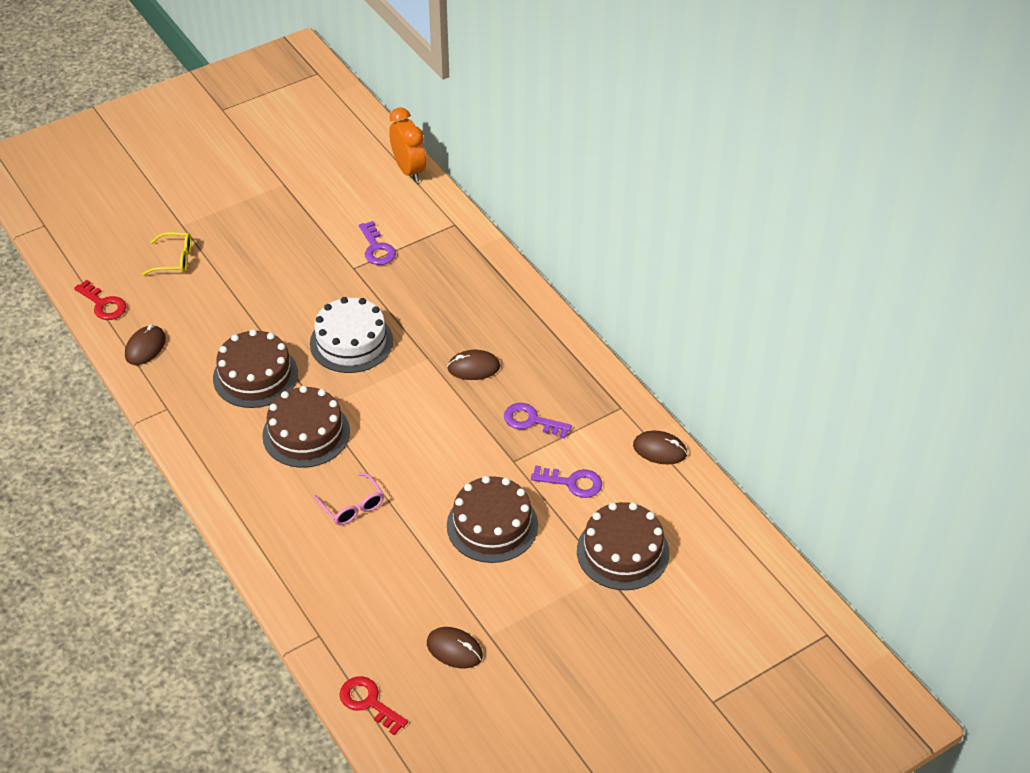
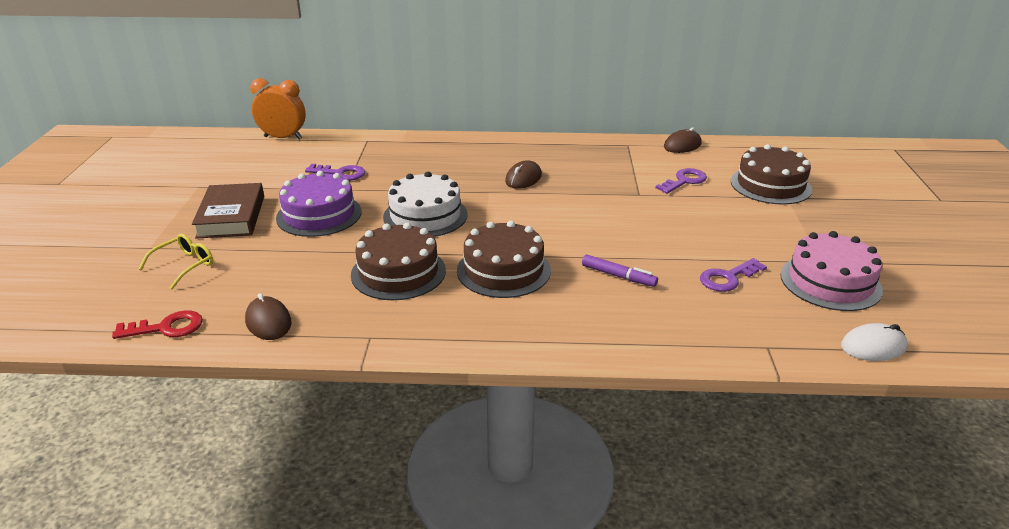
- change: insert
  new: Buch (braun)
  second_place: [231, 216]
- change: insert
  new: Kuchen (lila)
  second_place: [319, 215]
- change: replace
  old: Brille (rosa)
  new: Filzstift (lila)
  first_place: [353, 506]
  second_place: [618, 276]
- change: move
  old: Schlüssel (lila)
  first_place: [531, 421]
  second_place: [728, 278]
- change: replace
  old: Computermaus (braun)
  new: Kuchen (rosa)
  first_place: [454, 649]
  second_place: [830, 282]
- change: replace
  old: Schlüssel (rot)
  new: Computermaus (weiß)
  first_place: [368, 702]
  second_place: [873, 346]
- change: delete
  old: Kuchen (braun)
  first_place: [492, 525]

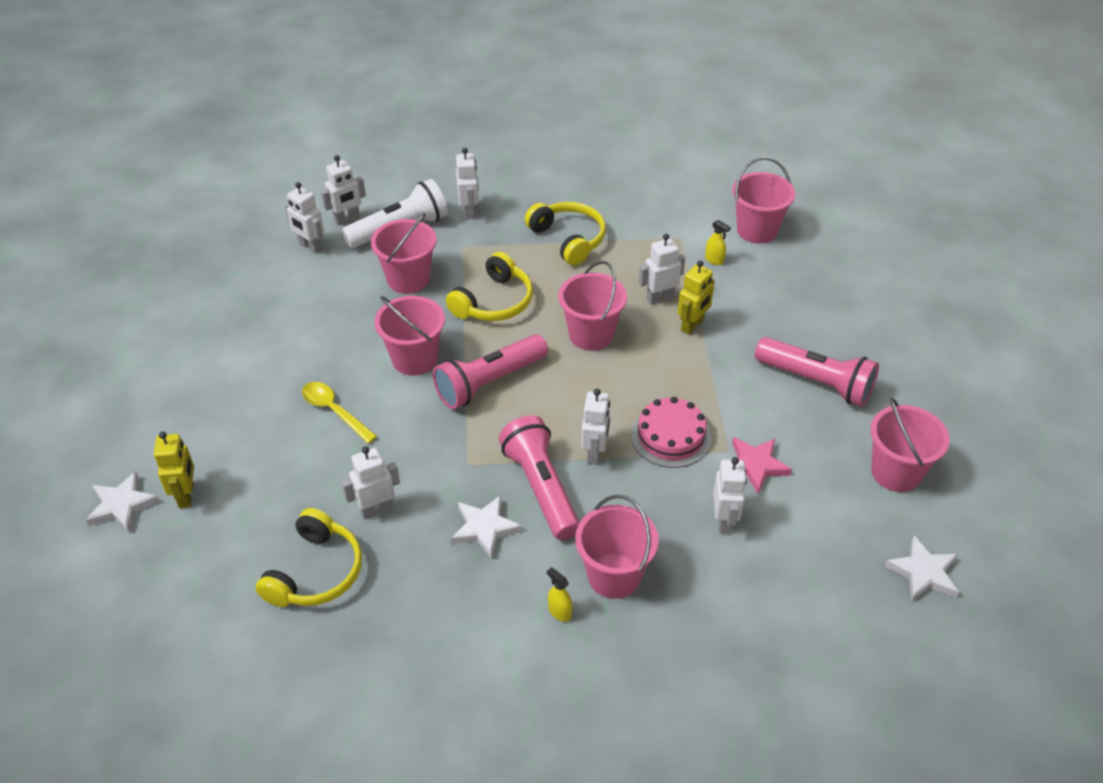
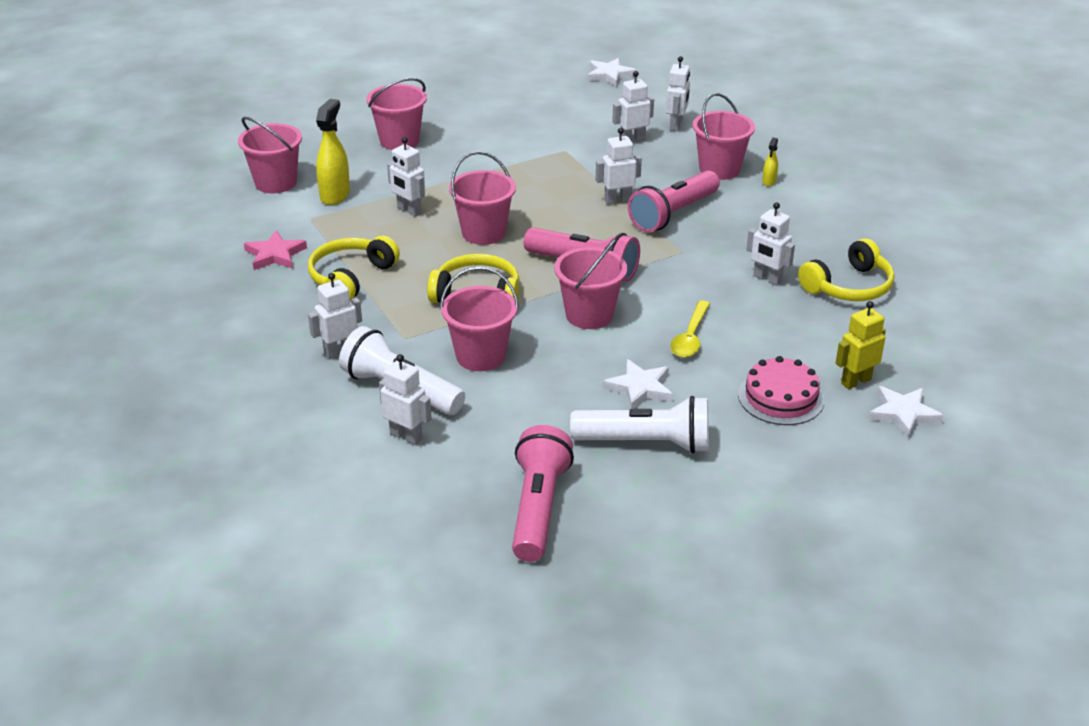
- change: move
  old: Stern (rosa)
  first_place: [755, 465]
  second_place: [275, 255]
- change: resize
  old: Sprühflasche (gelb)
  first_place: [714, 260]
  second_place: [335, 195]
  factor: 2.01
- change: move
  old: Eimer (rosa)
  first_place: [896, 472]
  second_place: [399, 141]
- change: move
  old: Taschenlampe (rosa)
  first_place: [816, 382]
  second_place: [538, 508]
- change: insert
  new: Taschenlampe (weiß)
  second_place: [646, 443]
- change: move
  old: Stern (weiß)
  first_place: [485, 528]
  second_place: [640, 388]
- change: move
  old: Roboter (weiß)
  first_place: [310, 247]
  second_place: [676, 125]
- change: move
  old: Kuchen (rosa)
  first_place: [671, 436]
  second_place: [781, 397]
- change: rotate
  old: Kopfhörer (gelb)
  first_place: [316, 572]
  second_place: [849, 286]
  degrees: 150
- change: delete
  old: Roboter (gelb)
  first_place: [692, 325]

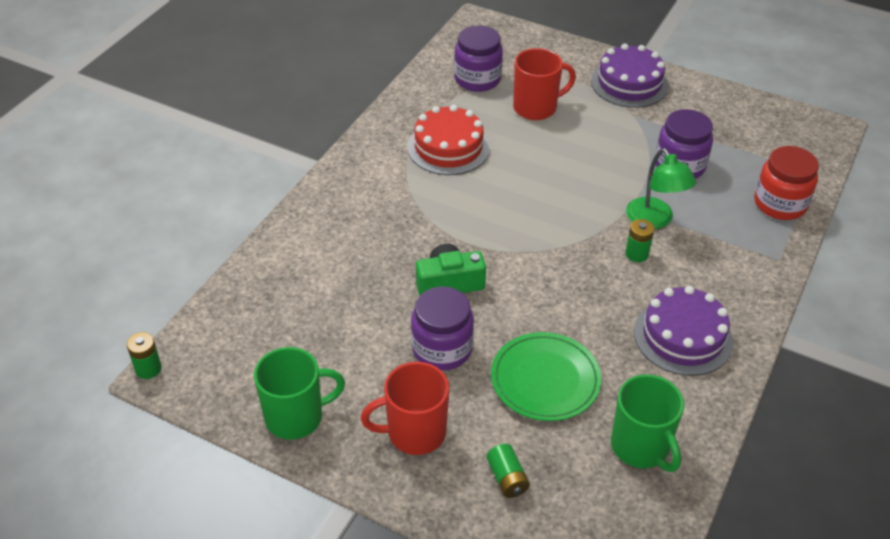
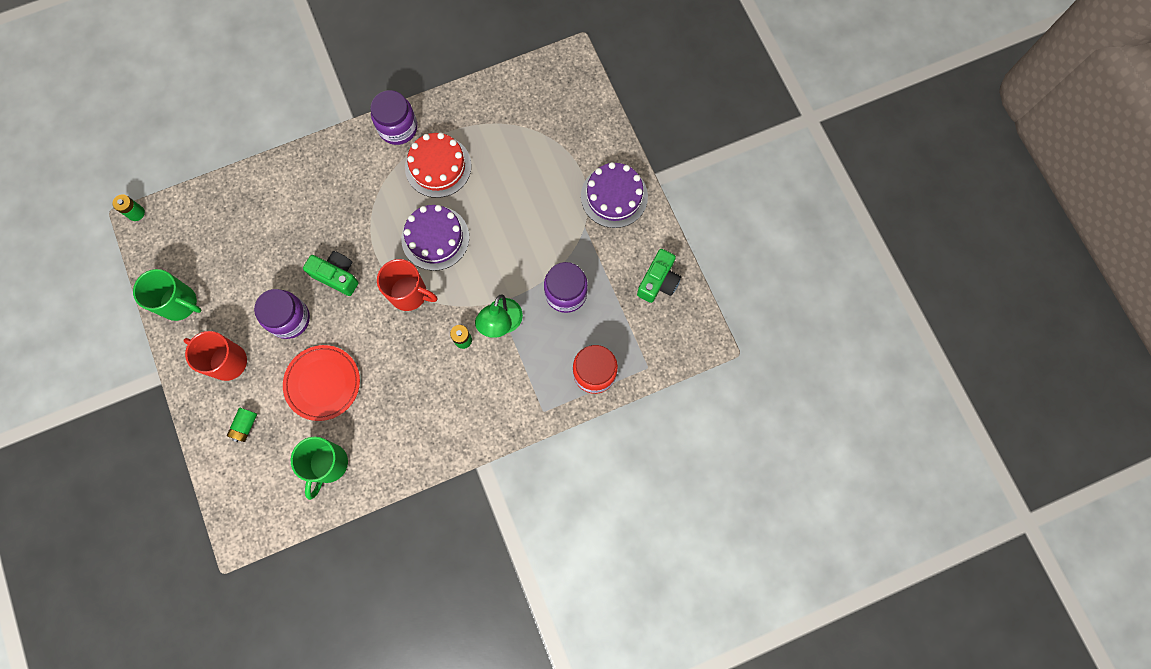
- change: recolor
  old: Teller (grün)
  new: Teller (rot)
  first_place: [545, 380]
  second_place: [323, 383]
- change: move
  old: Einmachglas (lila)
  first_place: [477, 79]
  second_place: [398, 128]
- change: move
  old: Tasse (rot)
  first_place: [536, 108]
  second_place: [409, 294]
- change: move
  old: Kuchen (lila)
  first_place: [683, 336]
  second_place: [435, 238]
- change: insert
  new: Kamera (grün)
  second_place: [658, 281]

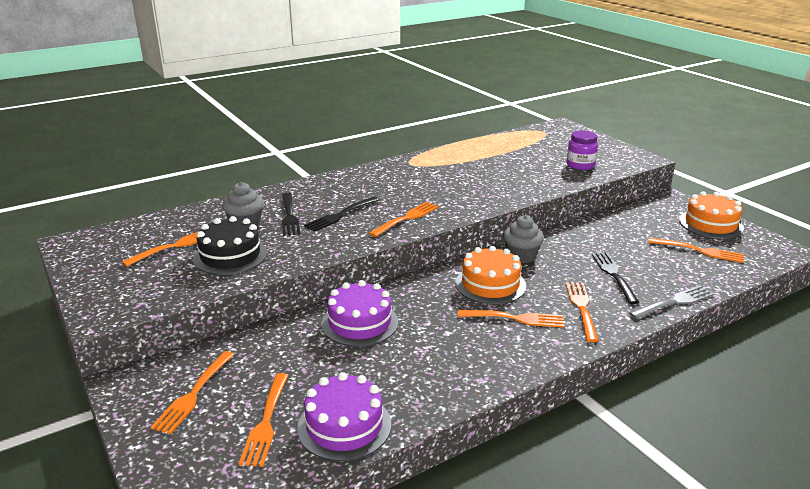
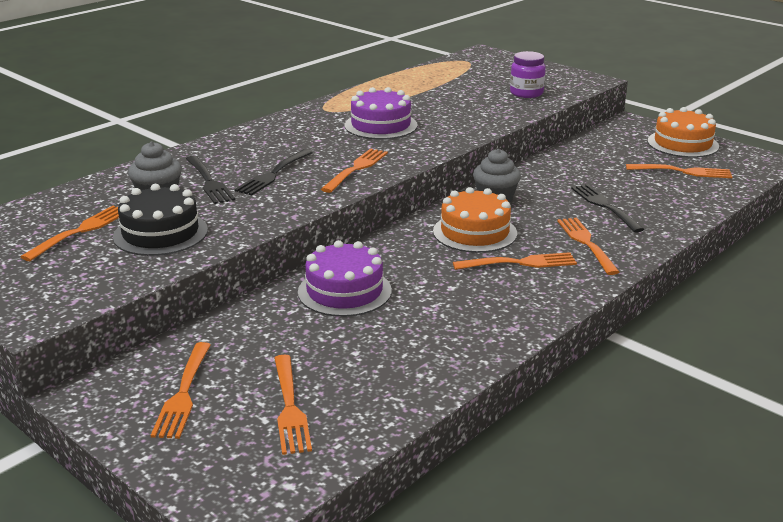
- change: move
  old: Kuchen (lila)
  first_place: [344, 426]
  second_place: [381, 125]
- change: delete
  old: Gabel (grau)
  first_place: [673, 302]

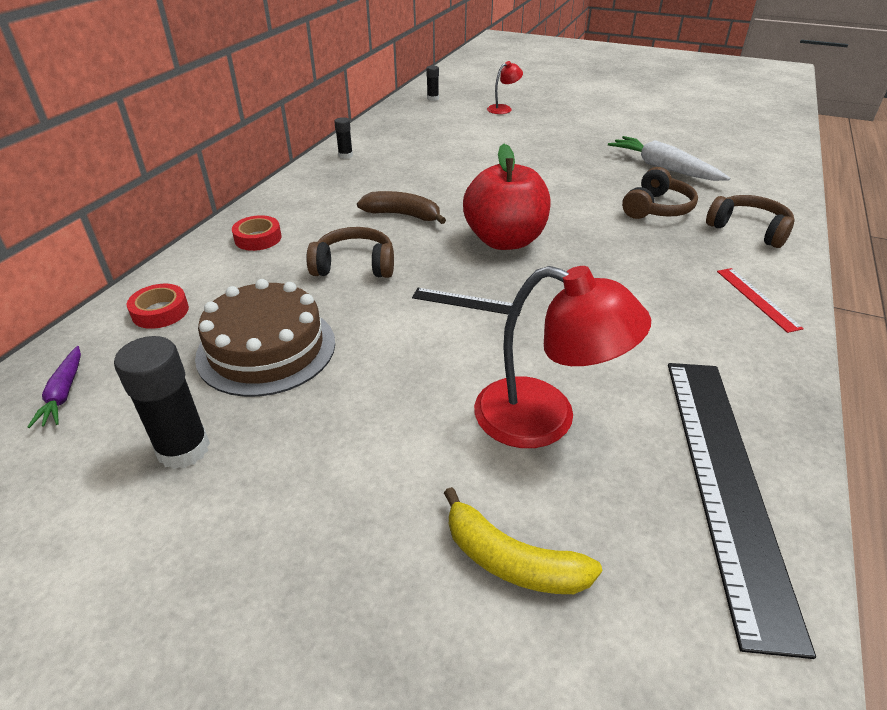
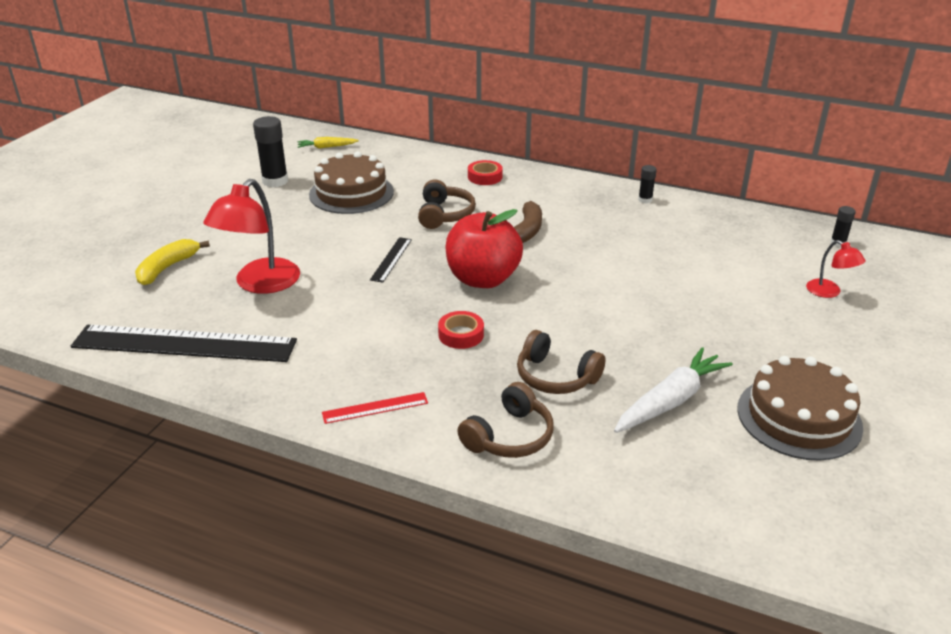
- change: recolor
  old: Karotte (lila)
  new: Karotte (gelb)
  first_place: [63, 393]
  second_place: [326, 147]
- change: move
  old: Klebeband (rot)
  first_place: [160, 312]
  second_place: [461, 334]
- change: insert
  new: Kuchen (braun)
  second_place: [799, 417]

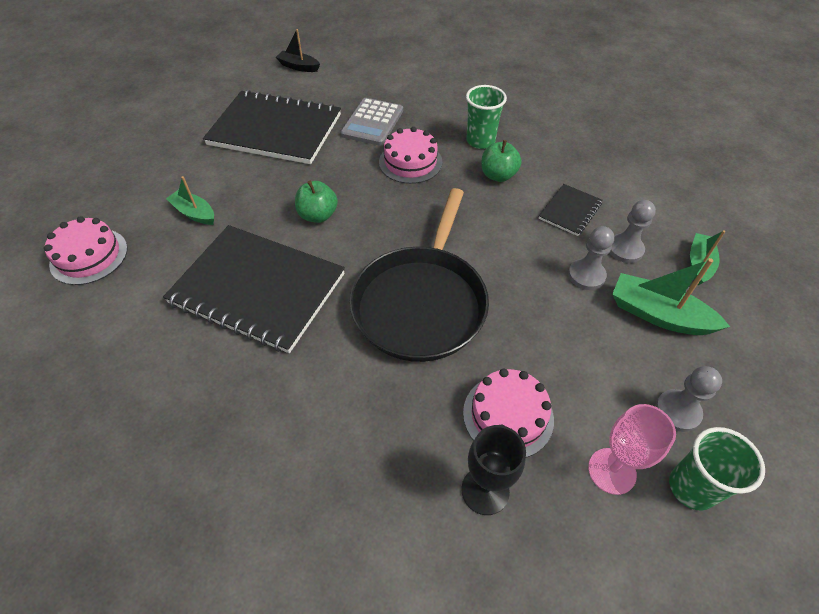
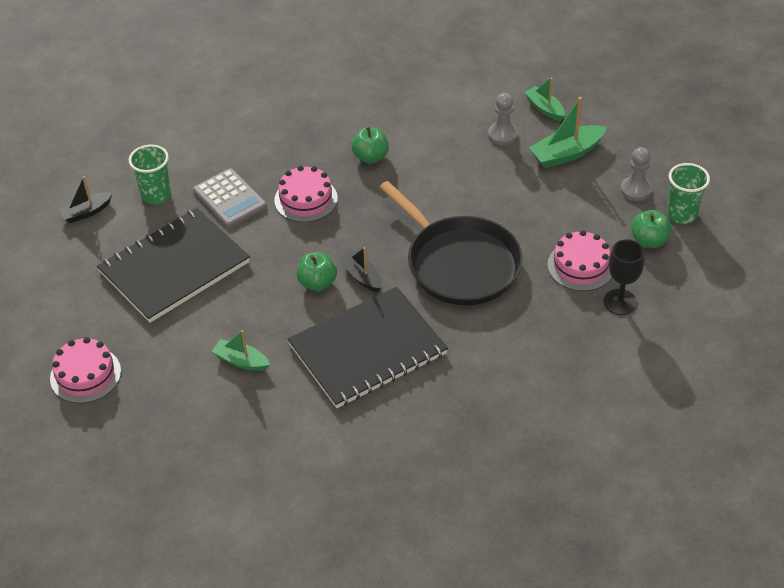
- change: move
  old: Kuchen (rosa)
  first_place: [89, 256]
  second_place: [85, 375]
- change: move
  old: Becher (grün)
  first_place: [480, 141]
  second_place: [156, 195]
- change: rotate
  old: Boot (grün)
  first_place: [194, 213]
  second_place: [241, 361]
  degrees: 45
- change: insert
  new: Boot (schwarz)
  second_place: [362, 277]
- change: replace
  old: Kelch (rosa)
  new: Apfel (grün)
  first_place: [612, 471]
  second_place: [649, 241]
- change: delete
  old: Notizbuch (schwarz)
  first_place: [570, 211]
- change: delete
  old: Bauer (grau)
  first_place: [586, 275]

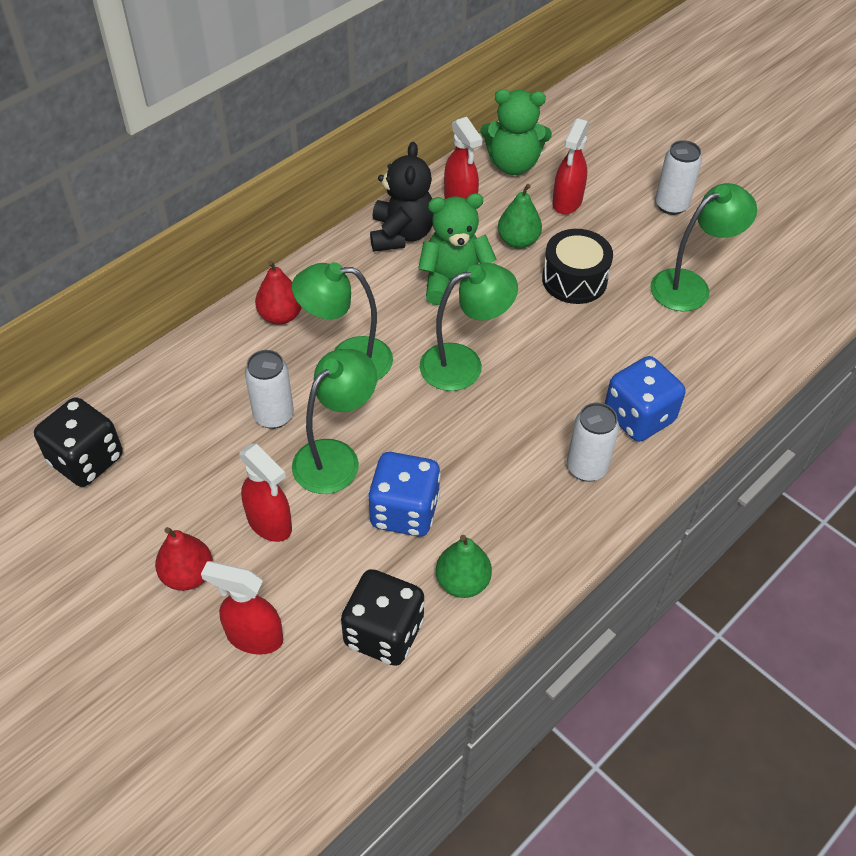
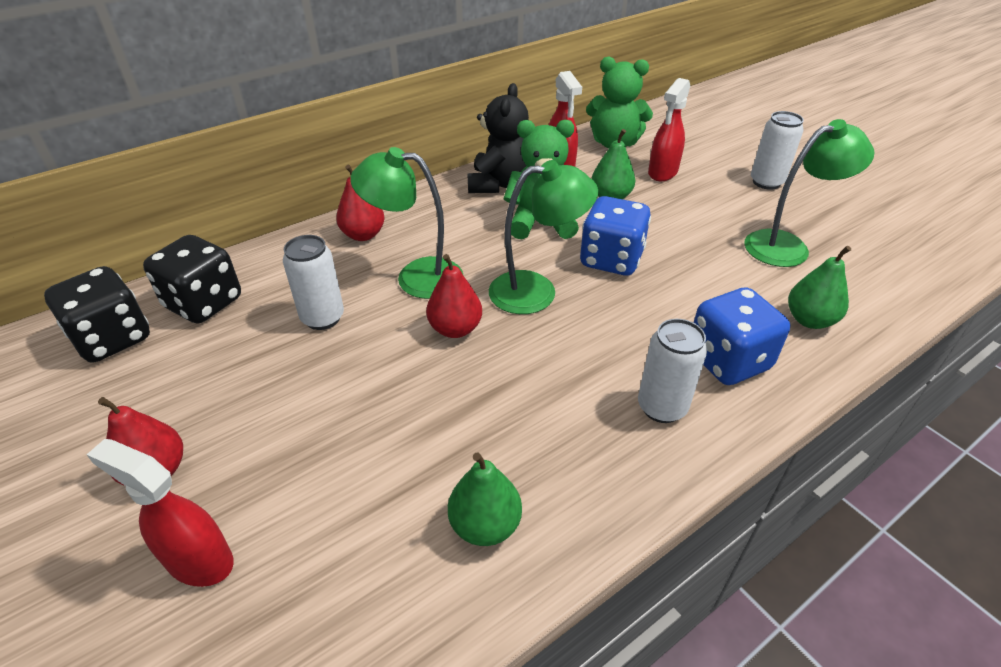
- change: move
  old: Spielwürfel (schwarz)
  first_place: [384, 633]
  second_place: [204, 303]
- change: insert
  new: Birne (rot)
  second_place: [455, 329]
- change: move
  old: Spielwürfel (blau)
  first_place: [404, 511]
  second_place: [611, 260]
- change: insert
  new: Birne (grün)
  second_place: [809, 320]
- change: delete
  old: Sprühflasche (rot)
  first_place: [270, 523]
- change: delete
  old: Lampe (grün)
  first_place: [336, 457]
- change: delete
  old: Trommel (schwarz)
  first_place: [574, 279]

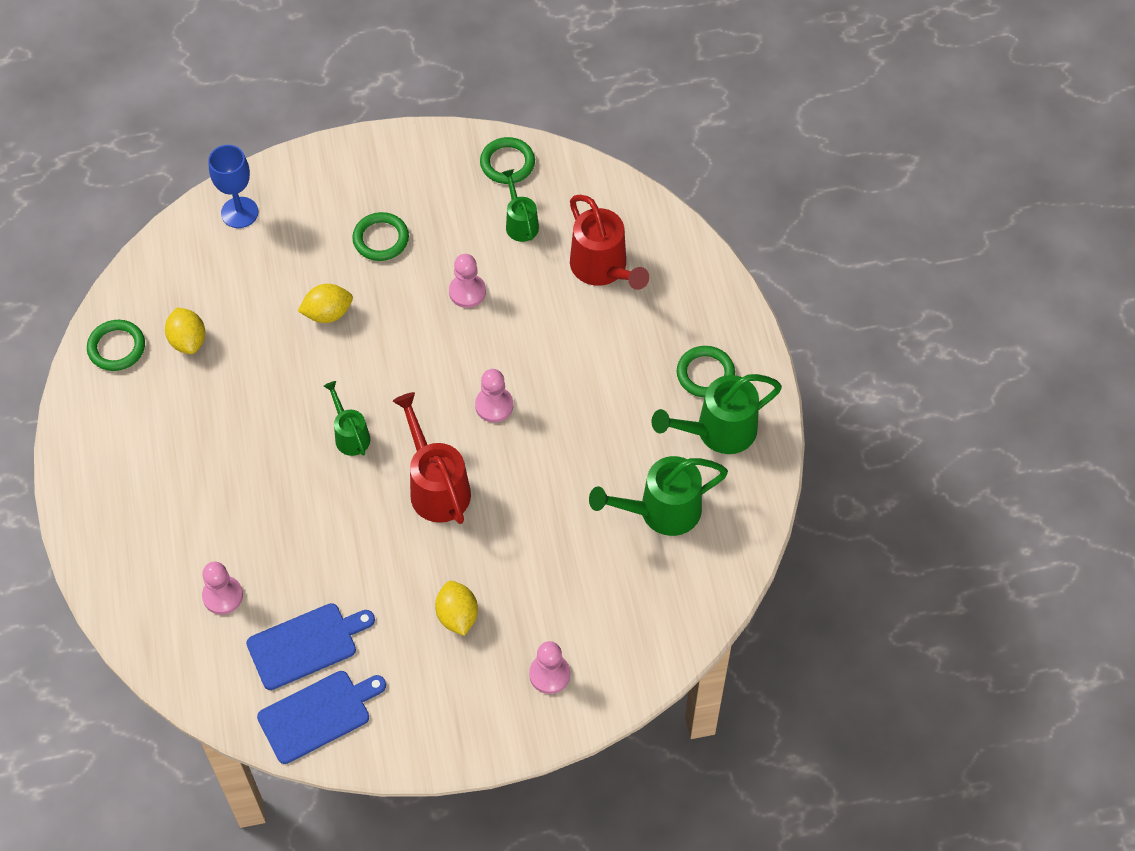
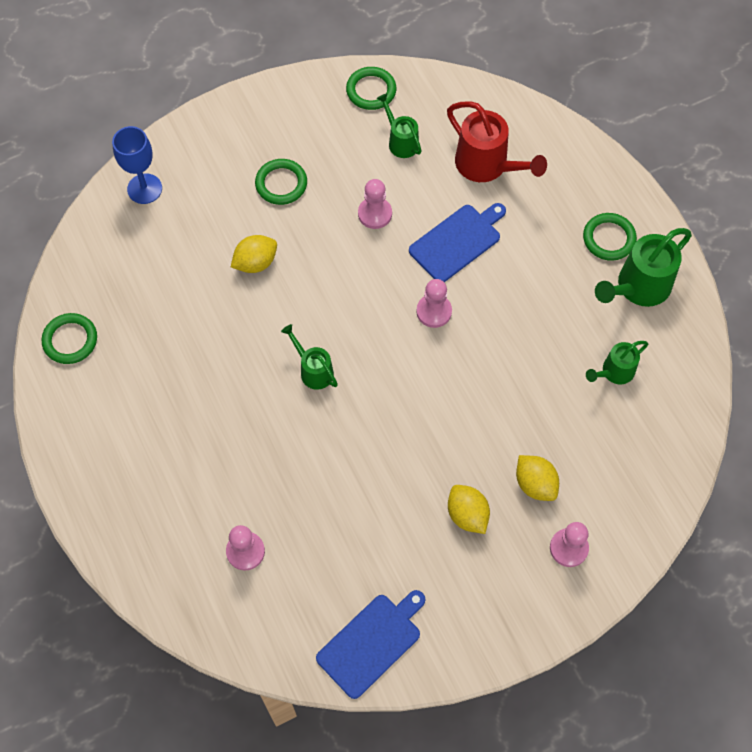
- change: move
  old: Schneidebrett (blau)
  first_place: [306, 645]
  second_place: [457, 241]
- change: move
  old: Zitrone (gelb)
  first_place: [188, 340]
  second_place: [535, 484]
- change: resize
  old: Gießkanne (grün)
  first_place: [660, 511]
  second_place: [614, 372]
  factor: 0.59
- change: delete
  old: Gießkanne (rot)
  first_place: [436, 486]

